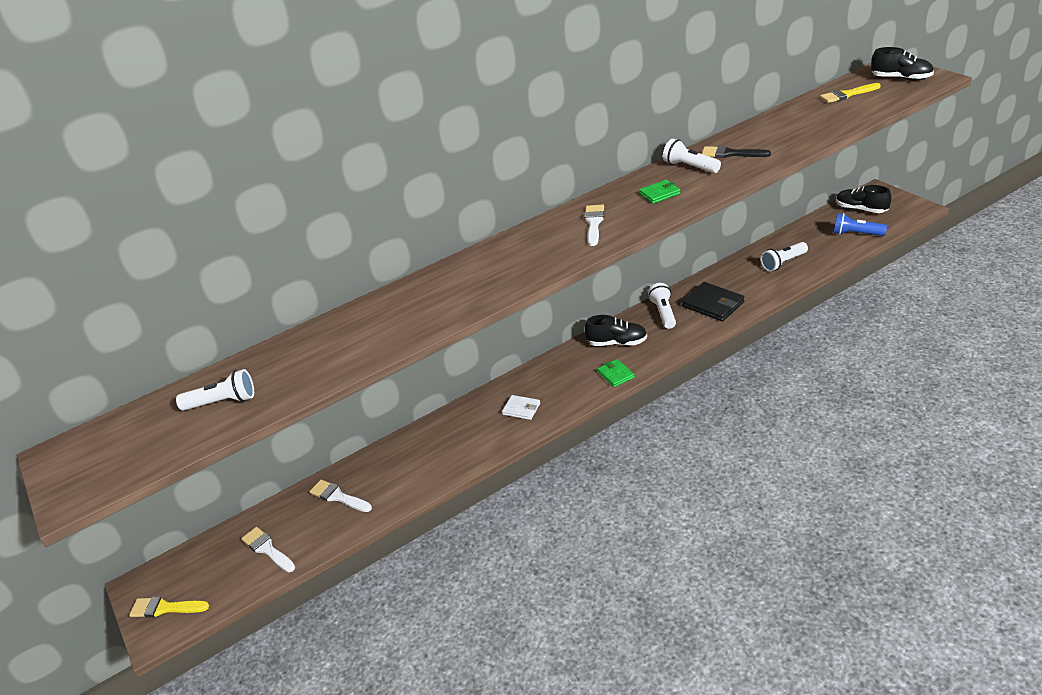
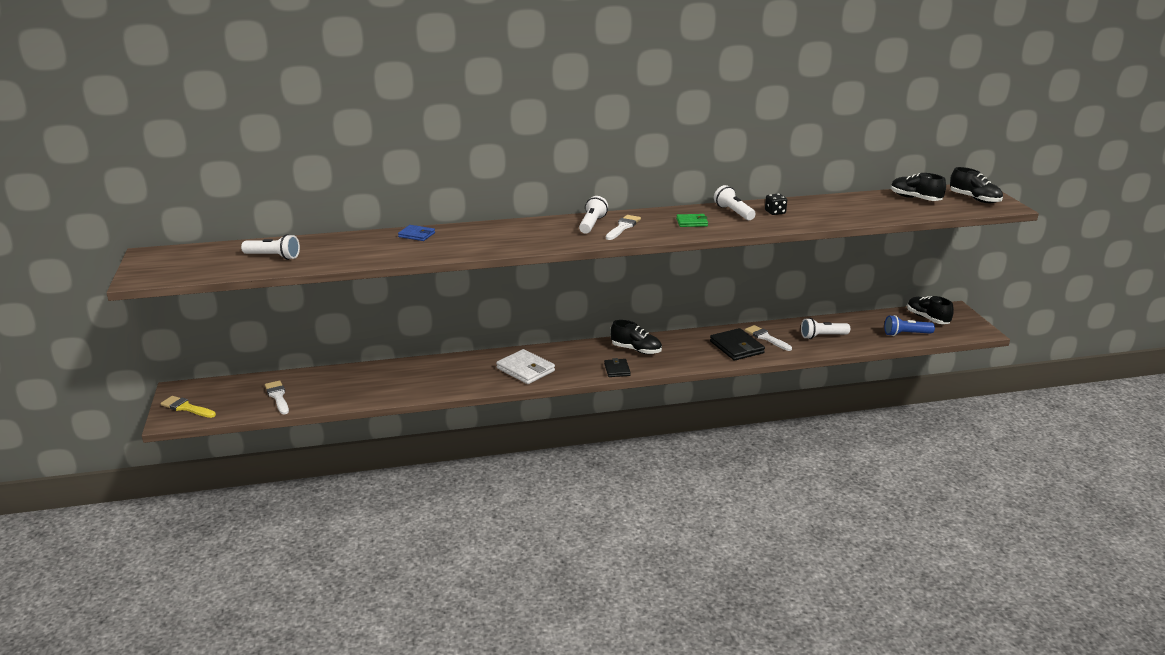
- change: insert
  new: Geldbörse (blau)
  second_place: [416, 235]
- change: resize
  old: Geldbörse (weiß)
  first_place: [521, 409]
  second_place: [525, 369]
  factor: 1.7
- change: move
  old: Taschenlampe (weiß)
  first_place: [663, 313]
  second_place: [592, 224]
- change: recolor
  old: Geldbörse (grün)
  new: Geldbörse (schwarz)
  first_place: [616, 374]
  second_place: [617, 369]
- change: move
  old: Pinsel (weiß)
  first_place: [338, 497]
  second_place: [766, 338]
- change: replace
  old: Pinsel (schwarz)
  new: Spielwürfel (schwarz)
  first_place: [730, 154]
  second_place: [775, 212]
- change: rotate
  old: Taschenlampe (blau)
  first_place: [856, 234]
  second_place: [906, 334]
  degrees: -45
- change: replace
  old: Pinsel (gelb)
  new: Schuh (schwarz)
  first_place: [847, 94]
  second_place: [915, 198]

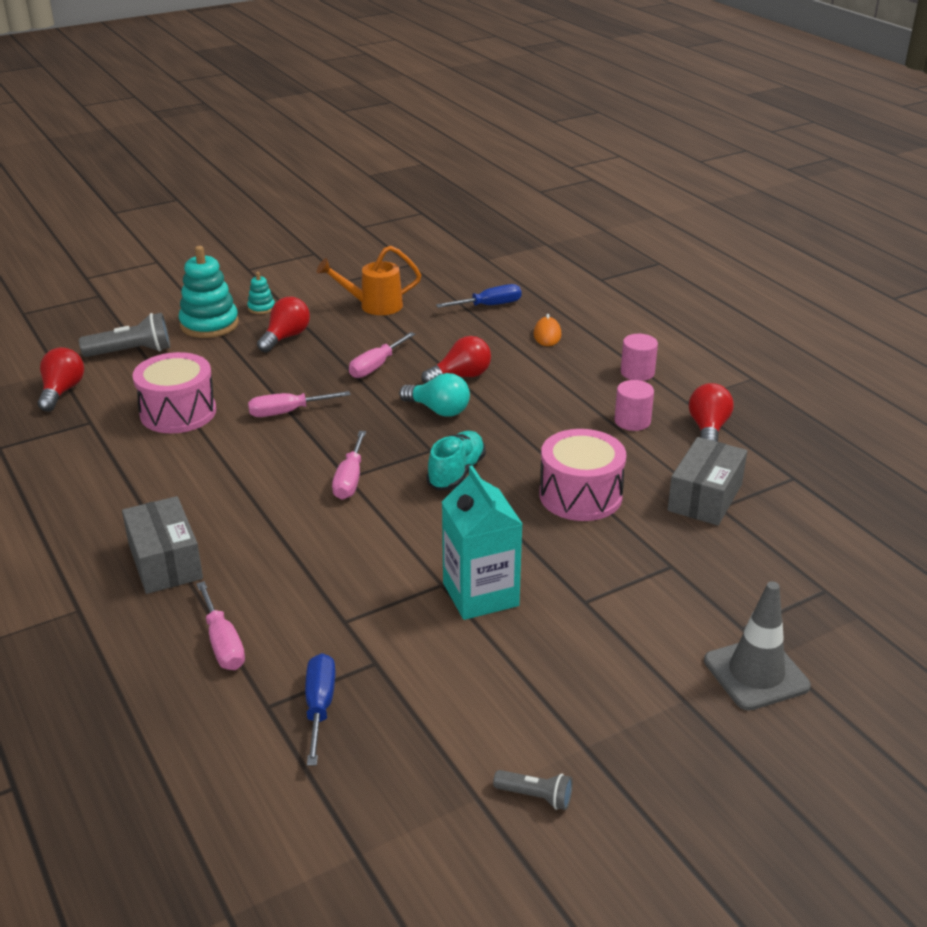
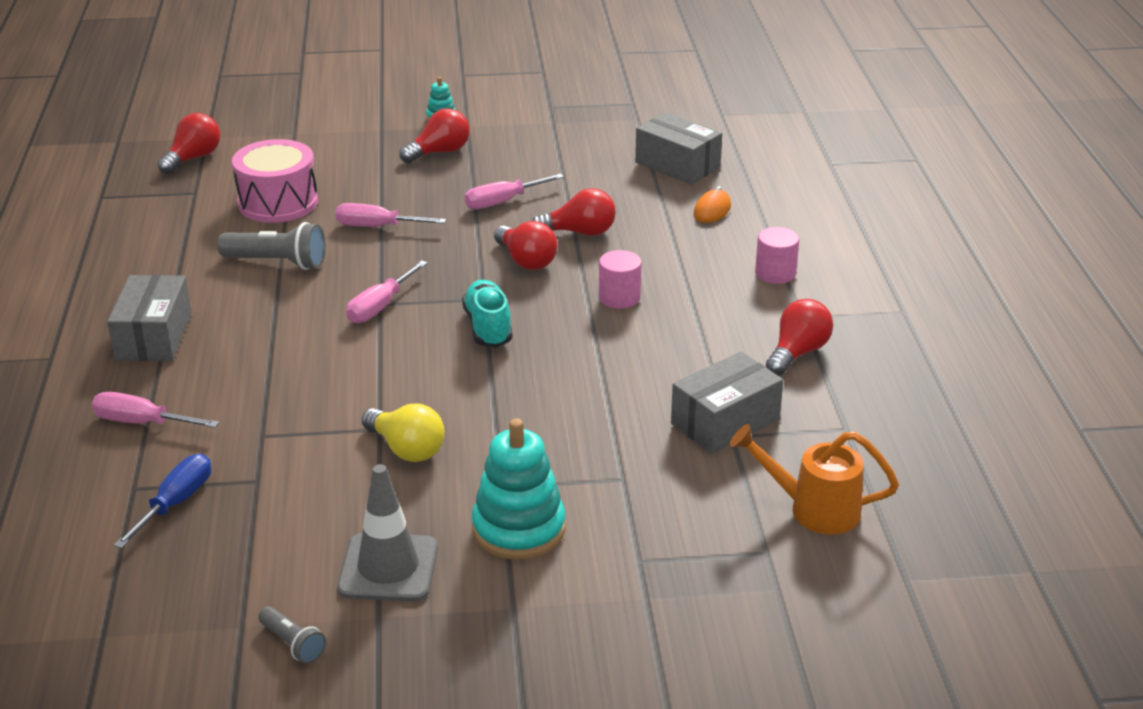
- change: rotate
  old: Schraubenzieher (rosa)
  first_place: [223, 643]
  second_place: [142, 422]
  degrees: 105
- change: move
  old: Taschenlampe (grau)
  first_place: [131, 352]
  second_place: [277, 262]
- change: move
  old: Leitkegel (grau)
  first_place: [756, 673]
  second_place: [388, 568]
- change: replace
  old: Getränkekarton (türkis)
  new: Glühbirne (gelb)
  first_place: [480, 594]
  second_place: [406, 449]
- change: rotate
  old: Schuh (türkis)
  first_place: [456, 473]
  second_place: [488, 327]
  degrees: -60
- change: move
  old: Stapelspielzeug (türkis)
  first_place: [209, 324]
  second_place: [519, 529]
- change: recolor
  old: Glühbirne (türkis)
  new: Glühbirne (rot)
  first_place: [438, 410]
  second_place: [526, 261]
- change: move
  old: Vollzylinder (rosa)
  first_place: [632, 421]
  second_place: [619, 297]
- change: replace
  old: Schraubenzieher (blau)
  new: Schachtel (grau)
  first_place: [489, 305]
  second_place: [677, 165]
- change: move
  old: Gießkanne (orange)
  first_place: [374, 306]
  second_place: [813, 509]
- change: delete
  old: Trommel (rosa)
  first_place: [580, 495]

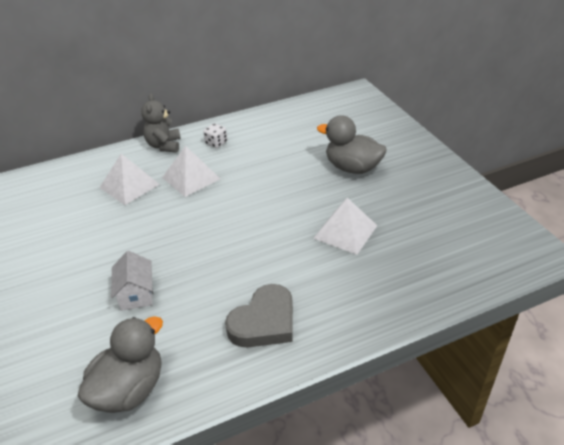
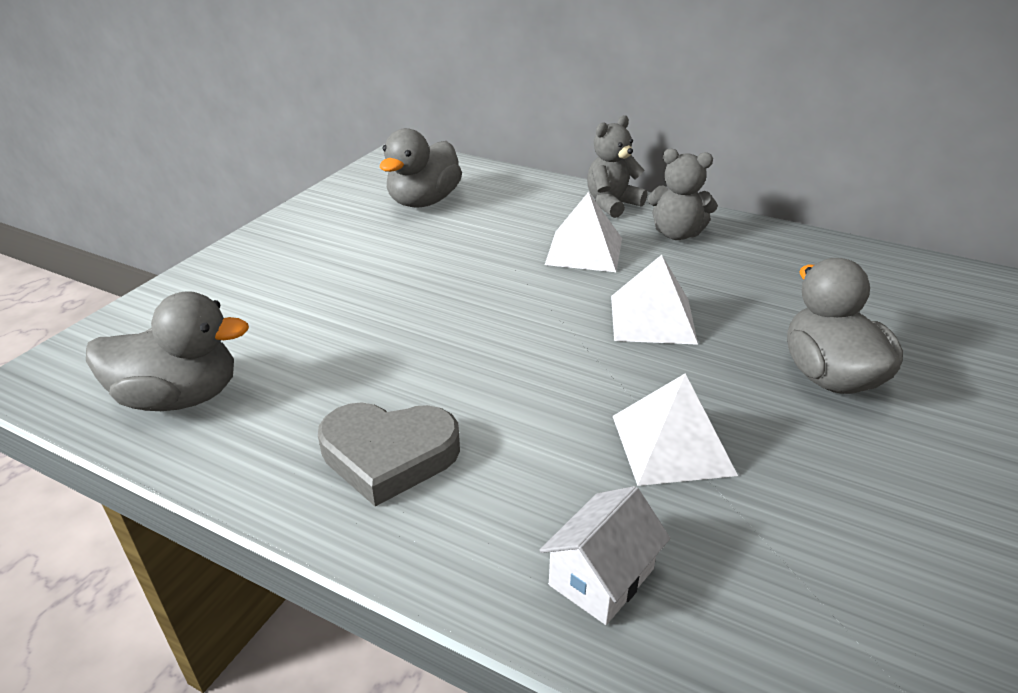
- change: insert
  new: Ente (grau)
  second_place: [423, 201]
- change: move
  old: Haus (weiß)
  first_place: [136, 294]
  second_place: [601, 577]
- change: move
  old: Pyramide (weiß)
  first_place: [129, 186]
  second_place: [652, 319]
- change: replace
  old: Spielwürfel (weiß)
  new: Teddybär (grau)
  first_place: [216, 143]
  second_place: [676, 234]

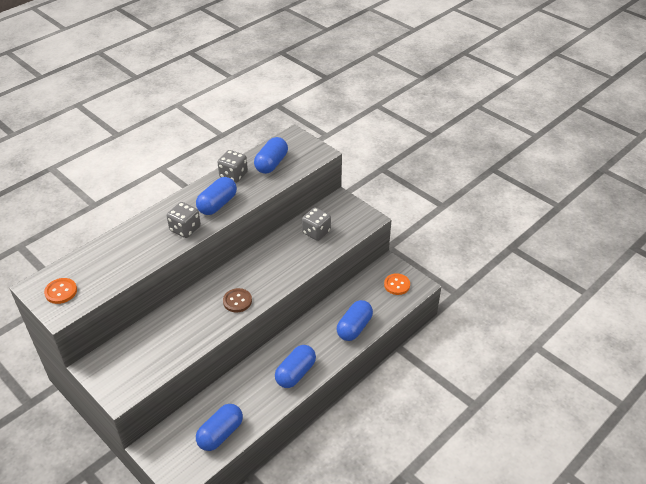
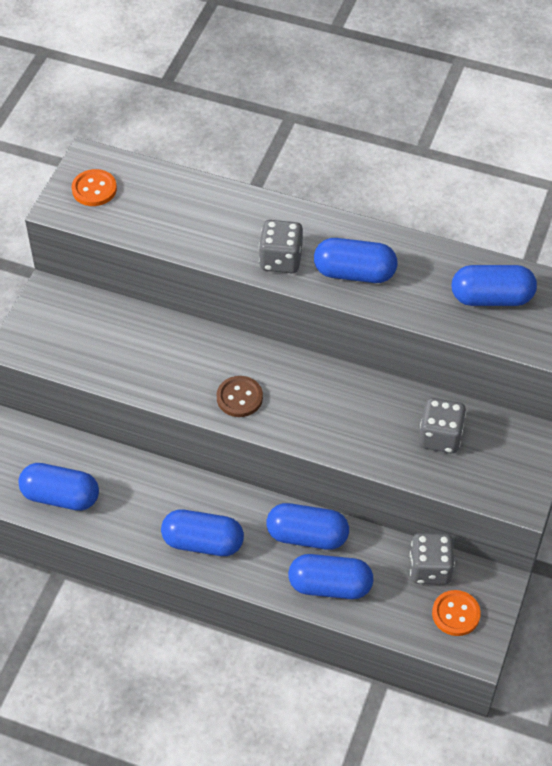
- change: insert
  new: Kapsel (blau)
  second_place: [307, 536]
- change: move
  old: Spielwürfel (grau)
  first_place: [233, 175]
  second_place: [430, 569]

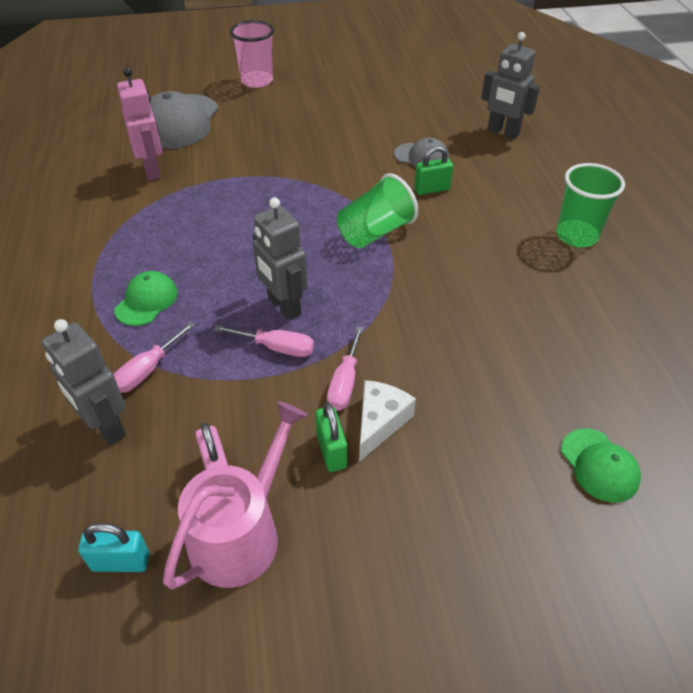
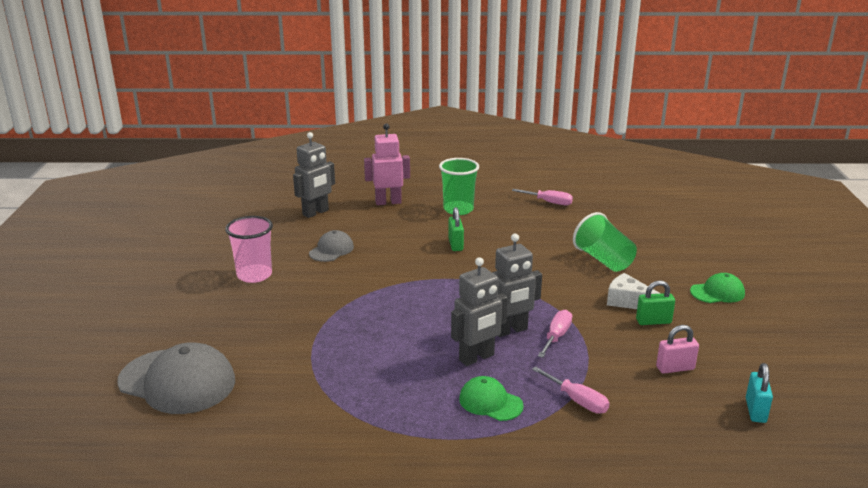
- change: move
  old: Becher (rosa)
  first_place: [257, 81]
  second_place: [254, 275]
- change: move
  old: Roboter (rosa)
  first_place: [152, 170]
  second_place: [388, 202]
- change: move
  old: Vorhängeschloss (grün)
  first_place: [432, 189]
  second_place: [455, 244]
- change: move
  old: Roboter (grau)
  first_place: [106, 427]
  second_place: [477, 358]
- change: move
  old: Schraubenzieher (rosa)
  first_place: [344, 383]
  second_place: [549, 202]
- change: move
  old: Becher (grün)
  first_place: [375, 232]
  second_place: [603, 260]
- change: move
  old: Kappe (grün)
  first_place: [599, 465]
  second_place: [717, 292]
- change: delete
  old: Gießkanne (rosa)
  first_place: [241, 532]

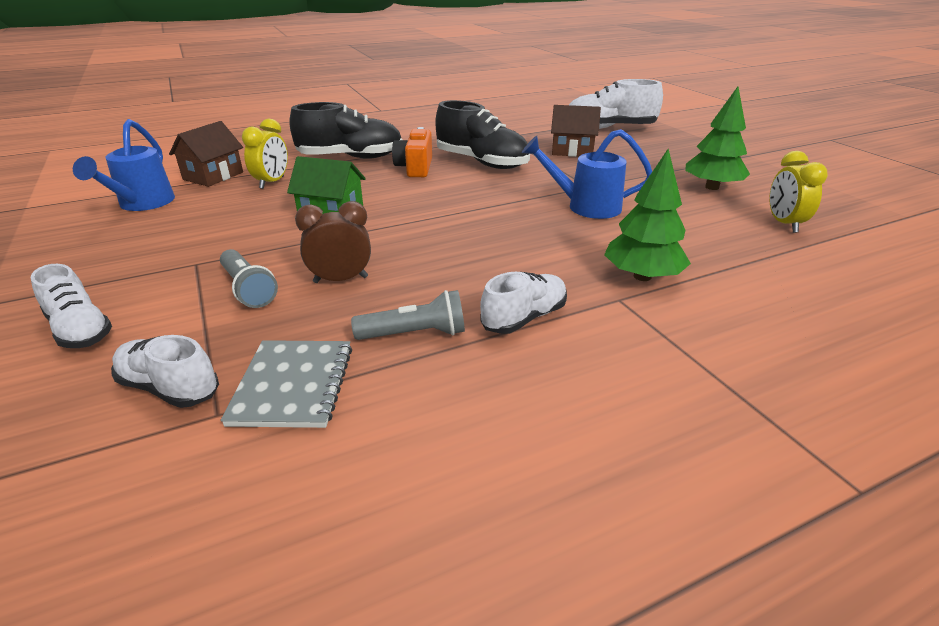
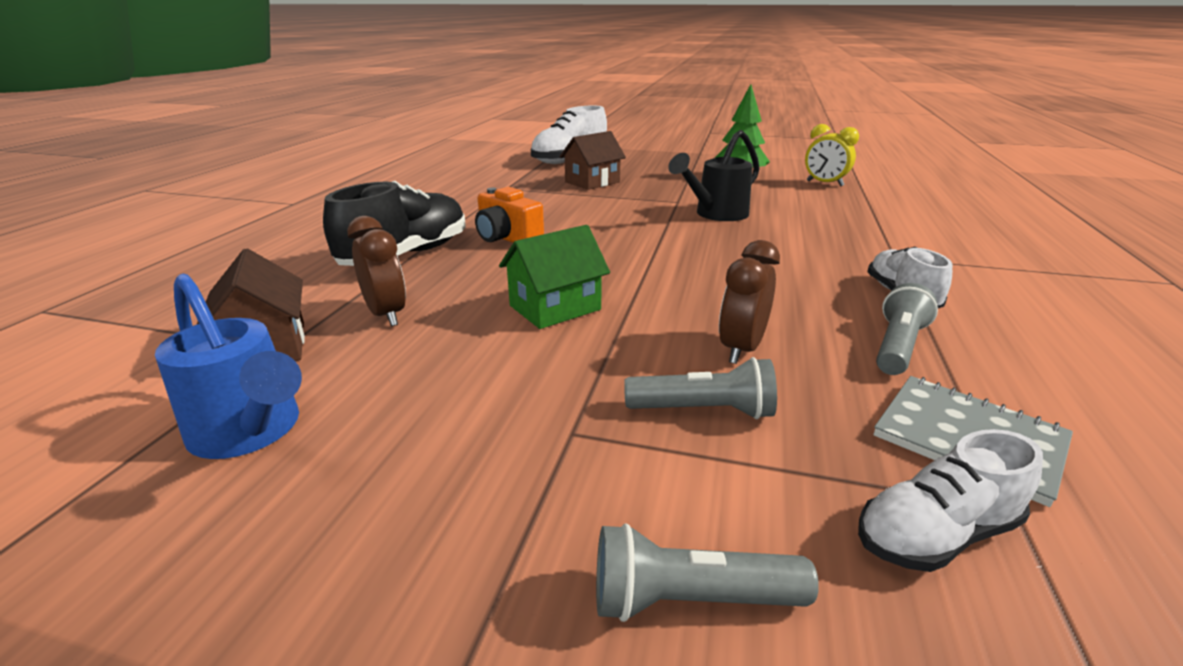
- change: recolor
  old: Wecker (gelb)
  new: Wecker (braun)
  first_place: [272, 182]
  second_place: [386, 315]
- change: replace
  old: Schuh (weiß)
  new: Taschenlampe (grau)
  first_place: [80, 330]
  second_place: [690, 599]
- change: recolor
  old: Gießkanne (blau)
  new: Gießkanne (schwarz)
  first_place: [585, 206]
  second_place: [716, 214]
- change: delete
  old: Schuh (schwarz)
  first_place: [482, 162]
- change: delete
  old: Baum (grün)
  first_place: [642, 276]

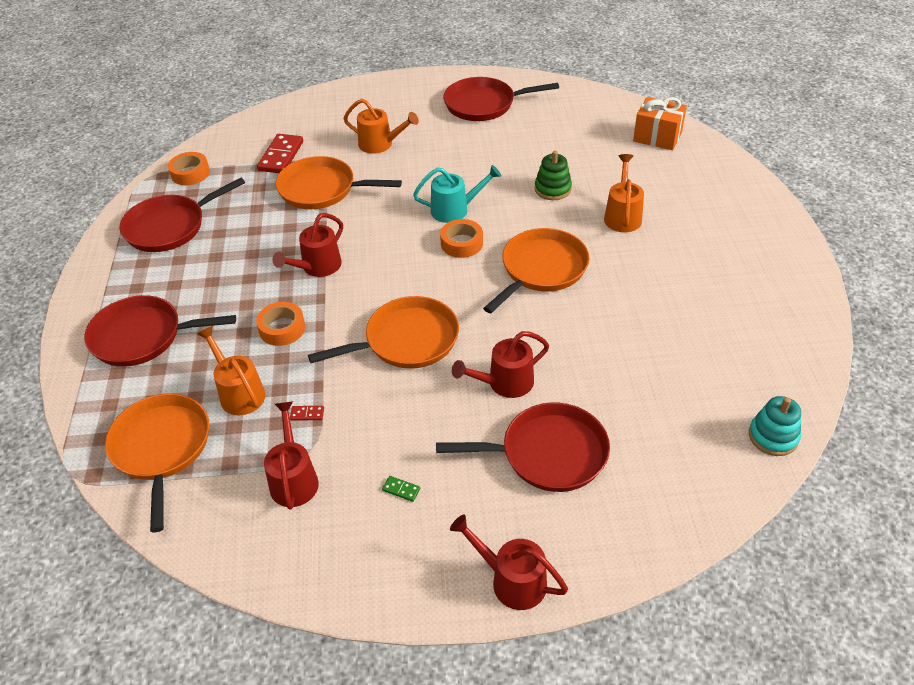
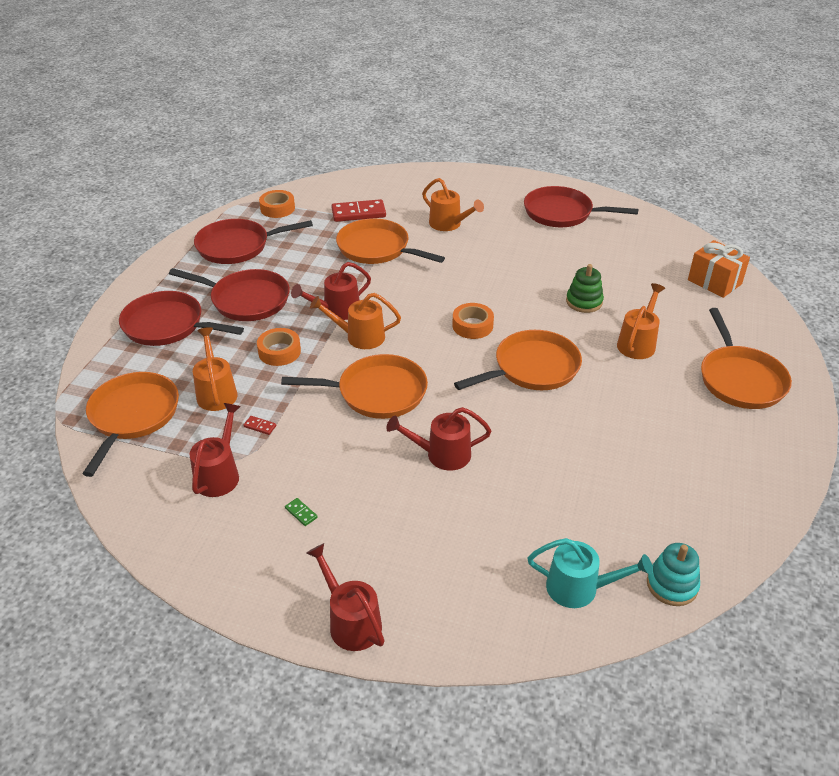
- change: move
  old: Pfanne (rot)
  first_place: [548, 453]
  second_place: [246, 300]
- change: insert
  new: Gießkanne (orange)
  second_place: [359, 337]
- change: rotate
  old: Dominostein (rot)
  first_place: [281, 156]
  second_place: [358, 213]
  degrees: 45
- change: move
  old: Gießkanne (türkis)
  first_place: [455, 209]
  second_place: [580, 588]
- change: insert
  new: Pfanne (orange)
  second_place: [740, 379]

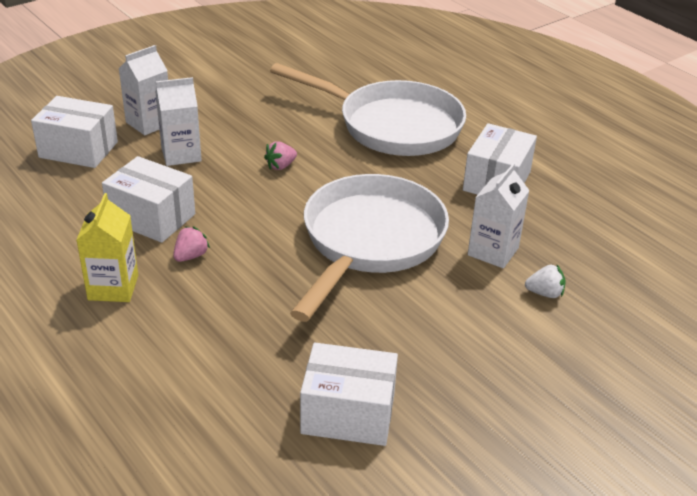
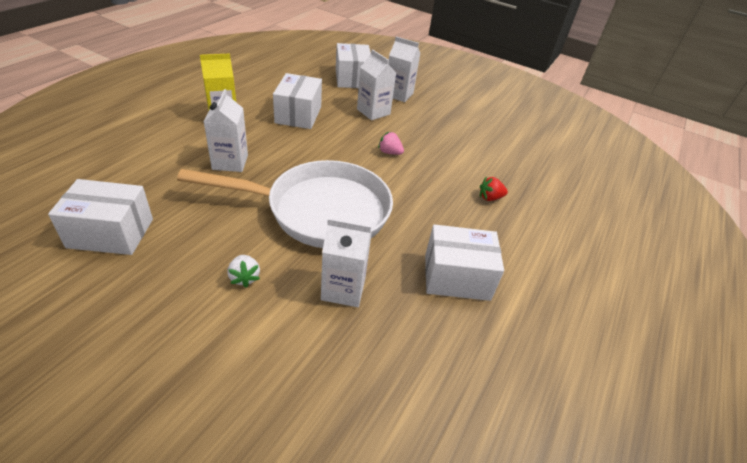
- change: rotate
  old: Schachtel (weiß)
  first_place: [348, 413]
  second_place: [111, 233]
  degrees: -75
- change: insert
  new: Getränkekarton (weiß)
  second_place: [230, 162]
- change: move
  old: Erdbeere (weiß)
  first_place: [545, 293]
  second_place: [244, 277]
- change: replace
  old: Pfanne (weiß)
  new: Erdbeere (rot)
  first_place: [392, 126]
  second_place: [490, 198]
- change: delete
  old: Erdbeere (rosa)
  first_place: [191, 256]

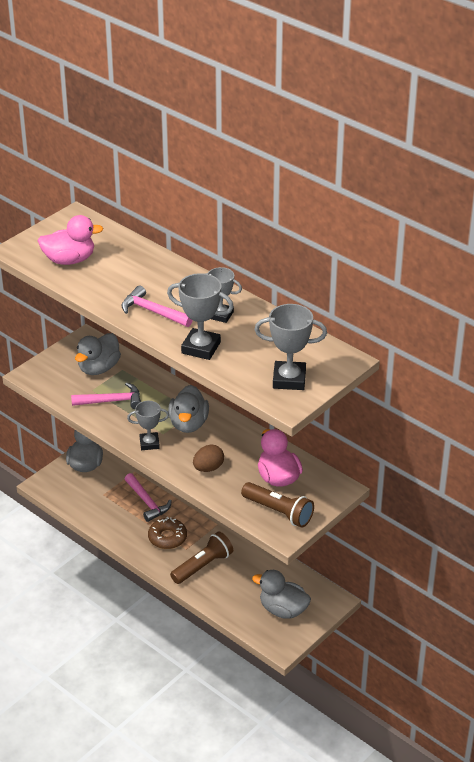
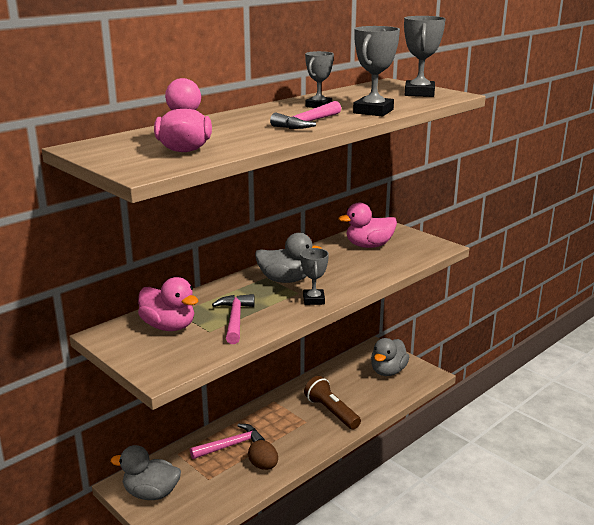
- change: recolor
  old: Ente (grau)
  new: Ente (rosa)
  first_place: [98, 368]
  second_place: [169, 326]
- change: move
  old: Ei (braun)
  first_place: [208, 468]
  second_place: [263, 466]
- change: delete
  old: Donut (braun)
  first_place: [167, 538]
- change: delete
  old: Taschenlampe (braun)
  first_place: [278, 512]

